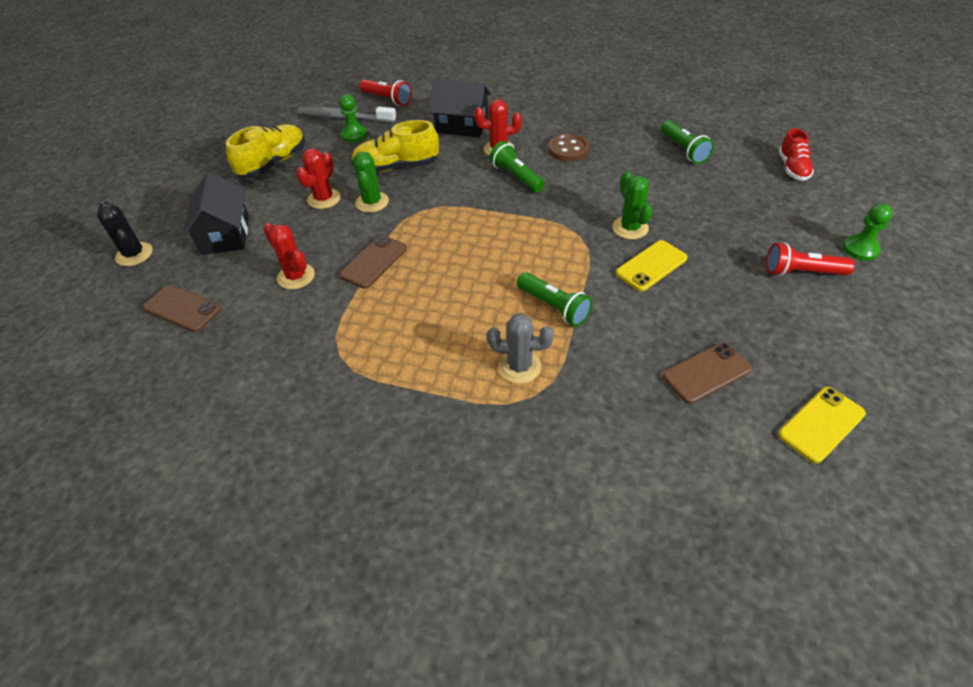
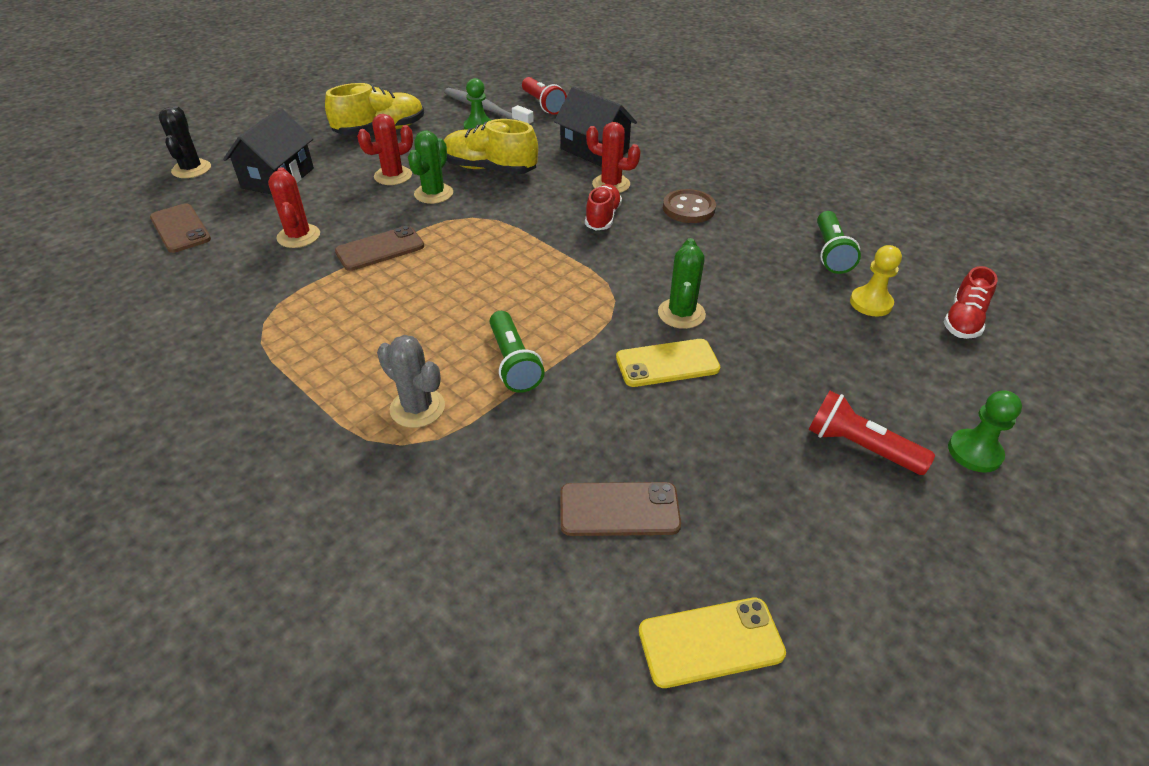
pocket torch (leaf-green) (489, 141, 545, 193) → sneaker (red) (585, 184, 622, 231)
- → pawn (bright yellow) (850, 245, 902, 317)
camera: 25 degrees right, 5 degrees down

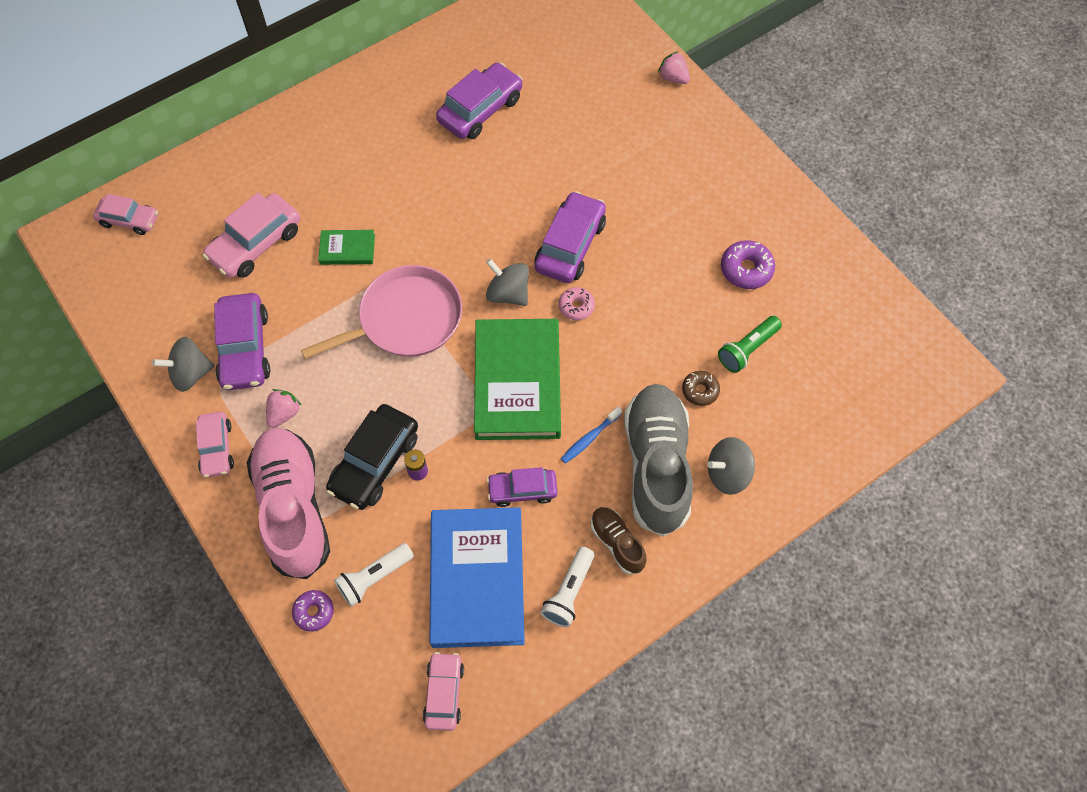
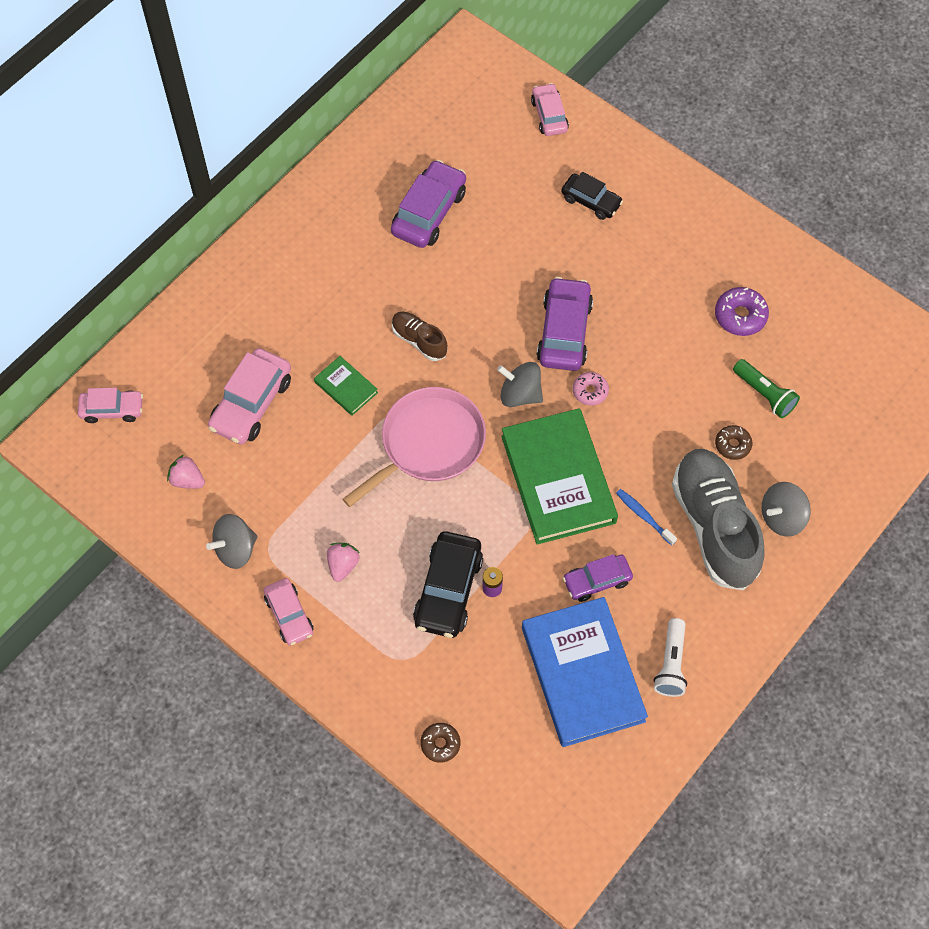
toy strawberry (rose-pink) (658, 52, 690, 84) → toy strawberry (rose-pink) (167, 455, 205, 489), relocated
hardback (leaf-green) (318, 230, 375, 265) → hardback (leaf-green) (314, 356, 378, 416), 60 degrees clockwise
toy car (purple) (214, 293, 270, 390) → -
pocket torch (leaf-green) (718, 316, 782, 373) → pocket torch (leaf-green) (733, 359, 800, 418), 75 degrees counterclockwise
tooth brush (royal blue) (561, 406, 622, 464) → tooth brush (royal blue) (616, 489, 677, 545), 105 degrees clockwise
sneaker (rose-pink) (247, 428, 330, 579) → -
sneaker (dark brown) (591, 507, 646, 574) → sneaker (dark brown) (392, 311, 448, 361), relocated
pocket torch (snow-white) (334, 543, 414, 607) → -
doughnut (purple) (292, 590, 334, 631) → doughnut (dark brown) (421, 723, 460, 763)
toy car (rose-pink) (423, 652, 464, 731) → toy car (rose-pink) (531, 83, 569, 136), relocated
- → toy car (black) (561, 172, 623, 220)
camera: 15 degrees left, 0 degrees up

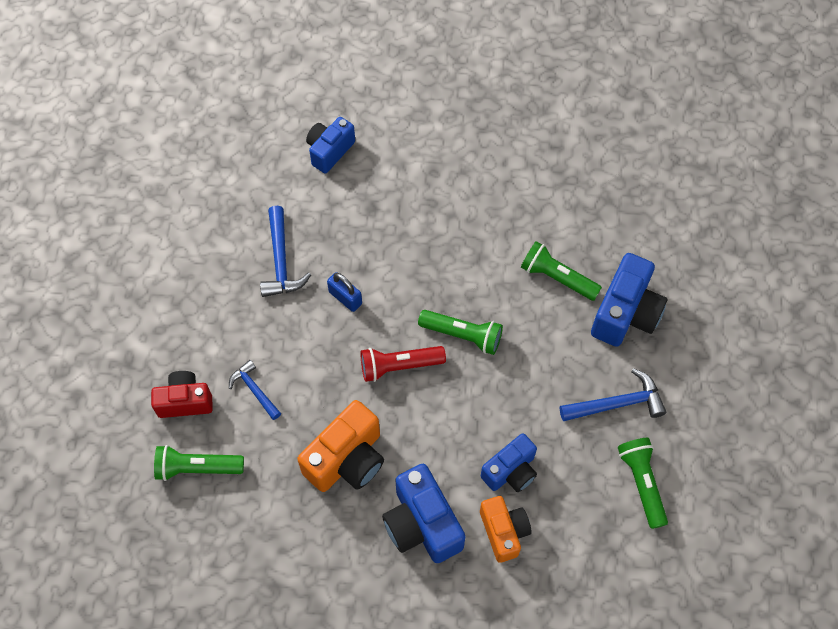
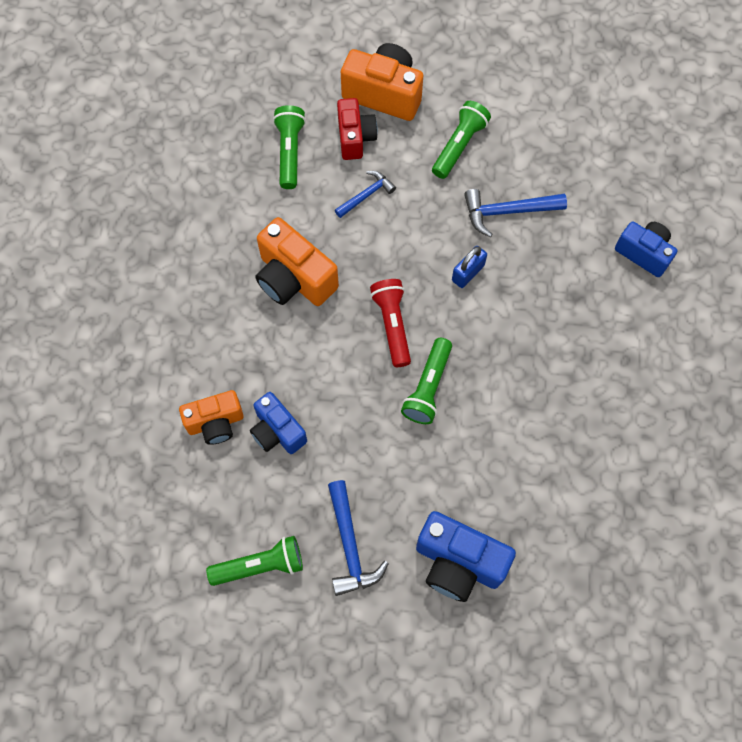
pocket torch (leaf-green) (521, 241, 602, 301) → pocket torch (leaf-green) (432, 101, 491, 179), relocated
compact camera (royal blue) (382, 464, 466, 563) → -
- → compact camera (orange-coloured) (341, 43, 423, 121)
camera: 90 degrees right, 5 degrees up

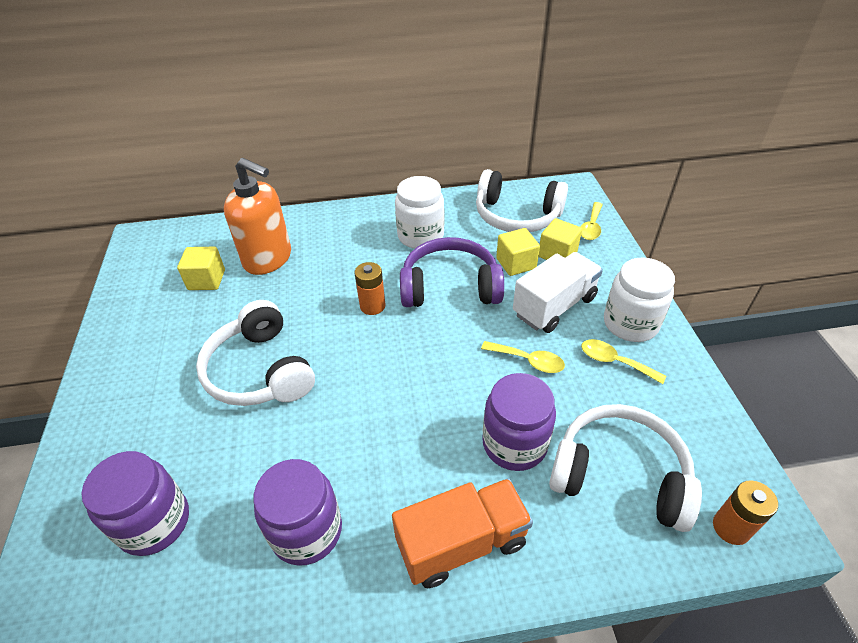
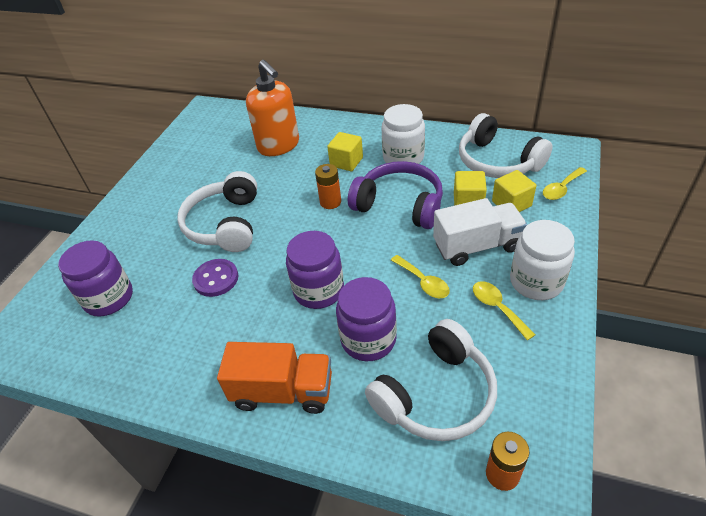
block (bright yellow) (177, 247, 225, 290) → block (bright yellow) (327, 132, 363, 171), relocated
headset (snow-white) (549, 404, 702, 532) → headset (snow-white) (365, 319, 497, 441), 90 degrees clockwise
jam jar (purple) (254, 459, 342, 566) → jam jar (purple) (286, 231, 344, 309), relocated
- → sewing button (purple) (192, 259, 238, 297)
camera: 30 degrees right, 0 degrees up

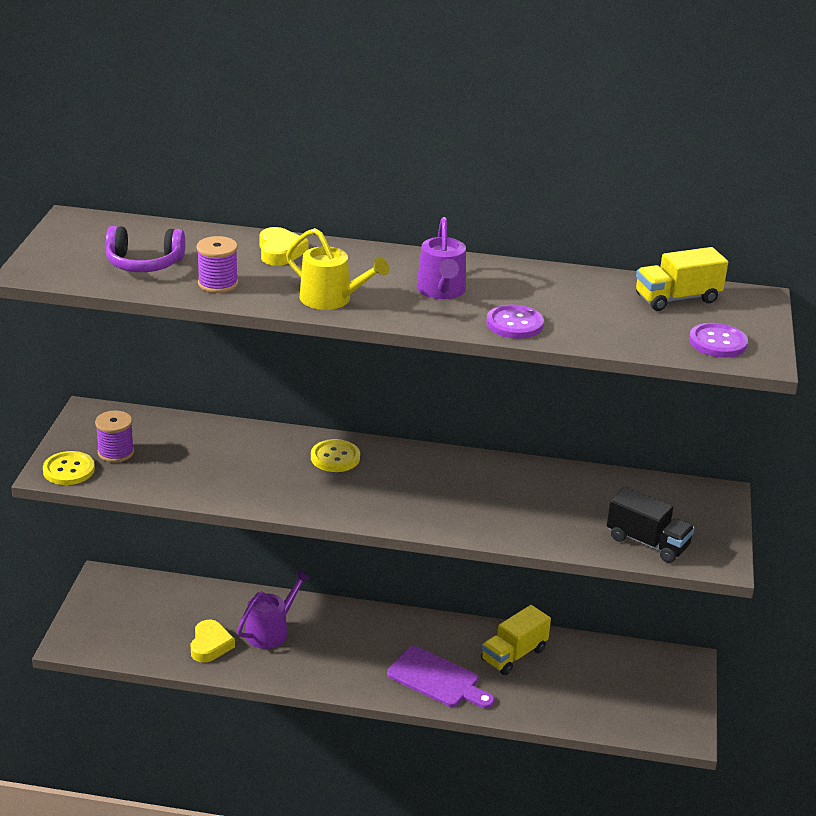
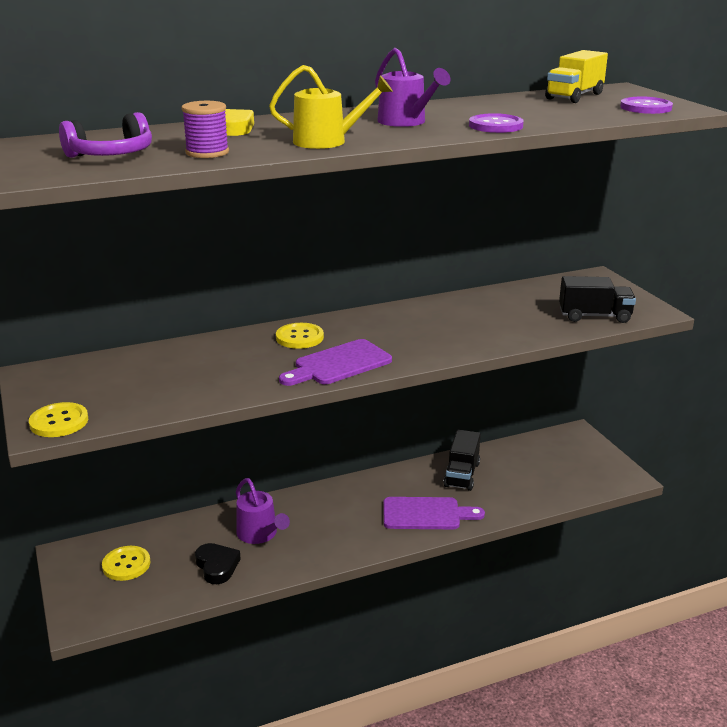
reel of thread (purple) (95, 411, 134, 462) → -
watering can (purple) (237, 570, 310, 649) → watering can (purple) (236, 478, 290, 544), 135 degrees clockwise
truck (bright yellow) (481, 605, 551, 675) → truck (black) (443, 430, 480, 491)
love heart (bright yellow) (190, 620, 235, 663) → love heart (black) (195, 543, 241, 584)
- → chopping board (purple) (279, 339, 392, 386)
- → sewing button (bright yellow) (102, 546, 151, 581)
camera: 30 degrees left, 5 degrees down

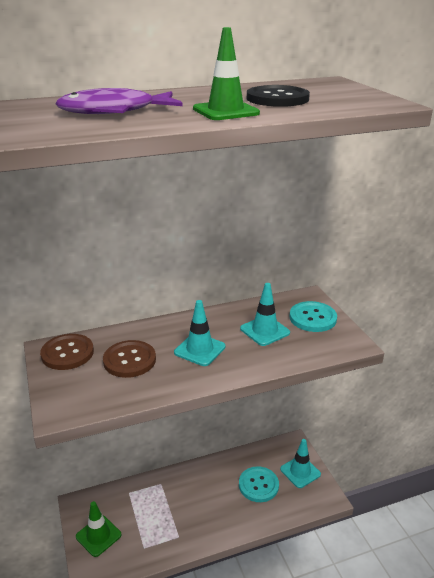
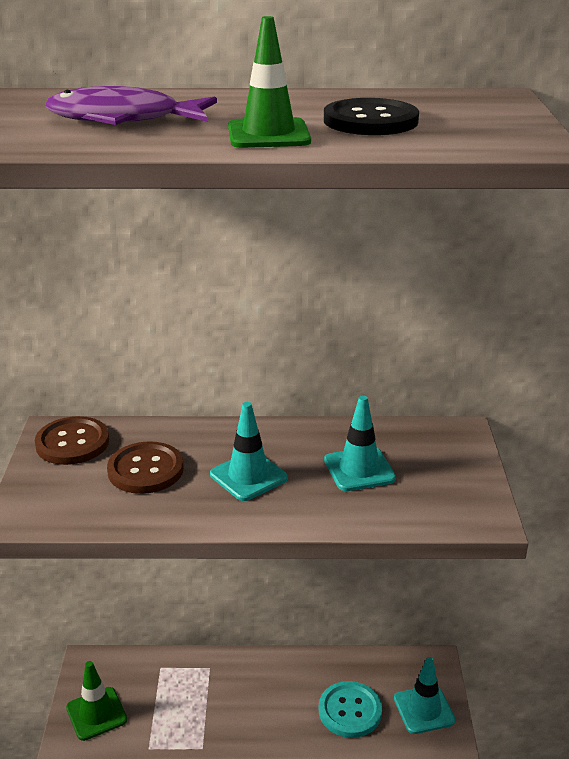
sewing button (aqua) (290, 301, 337, 332) → -
camera: 20 degrees right, 0 degrees up

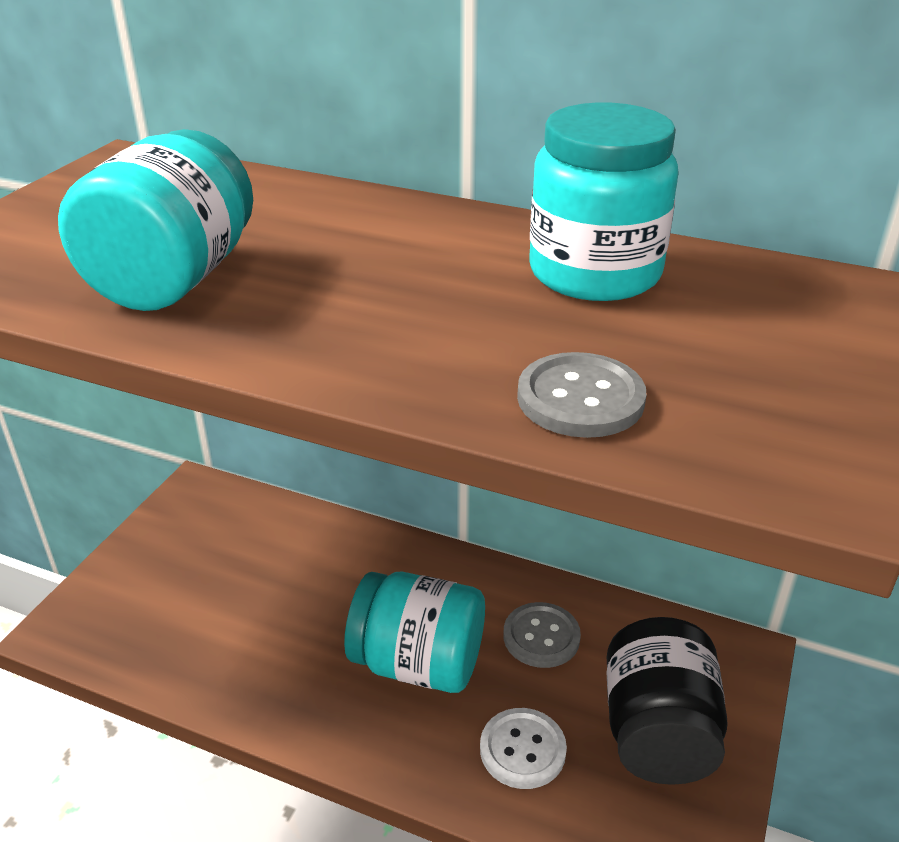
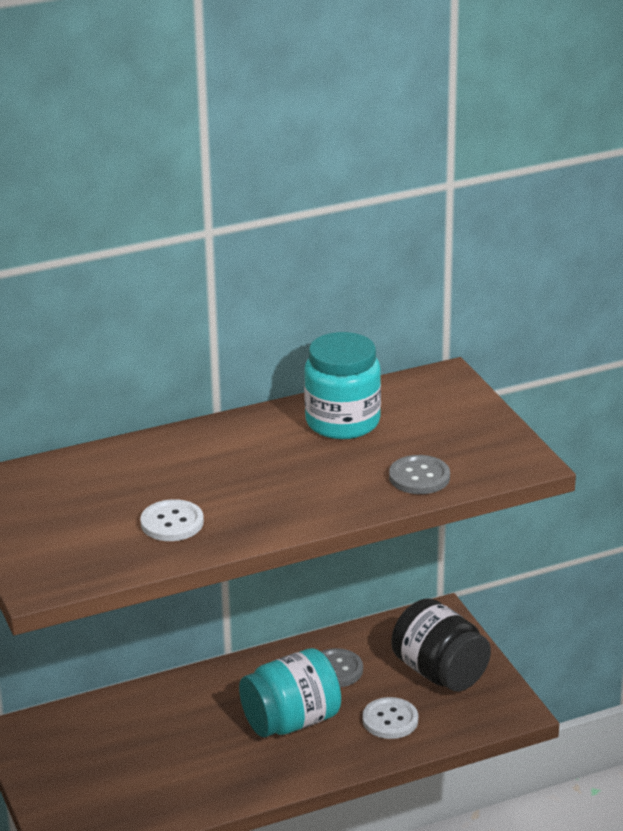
jam jar (aqua) (58, 129, 253, 311) → sewing button (snow-white) (140, 499, 204, 541)
camera: 45 degrees left, 5 degrees down

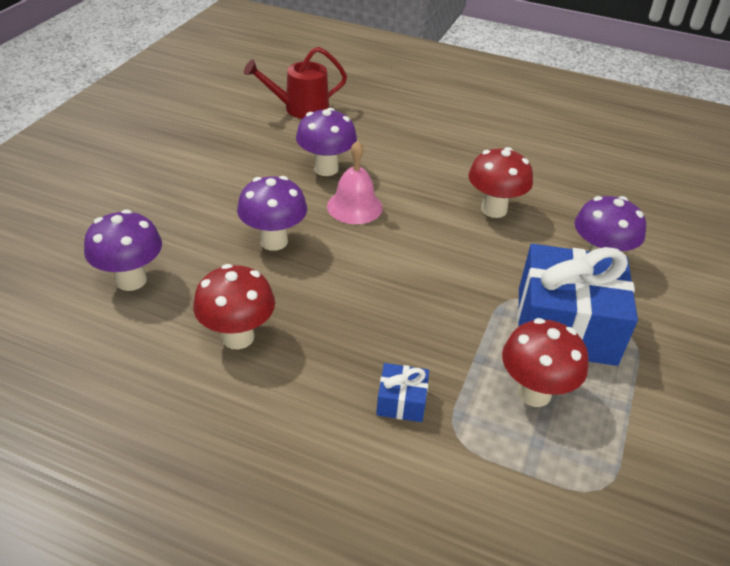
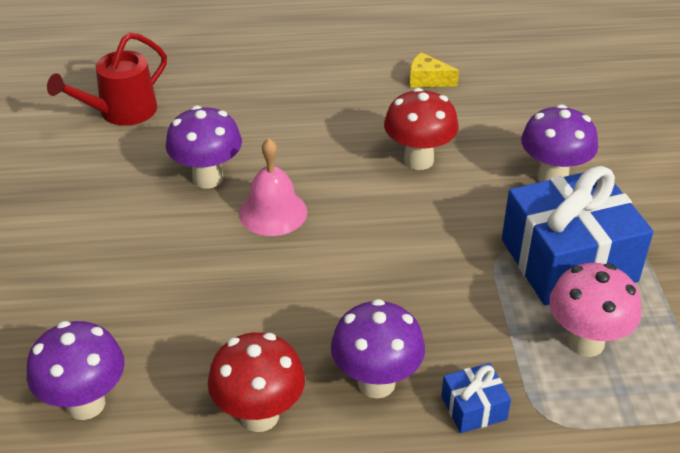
mushroom (purple) (237, 176, 307, 251) → mushroom (purple) (331, 299, 425, 398), relocated
mushroom (red) (502, 318, 589, 407) → mushroom (rose-pink) (549, 263, 642, 357)
- → cheese (bright yellow) (410, 52, 459, 87)
camera: 25 degrees left, 0 degrees up

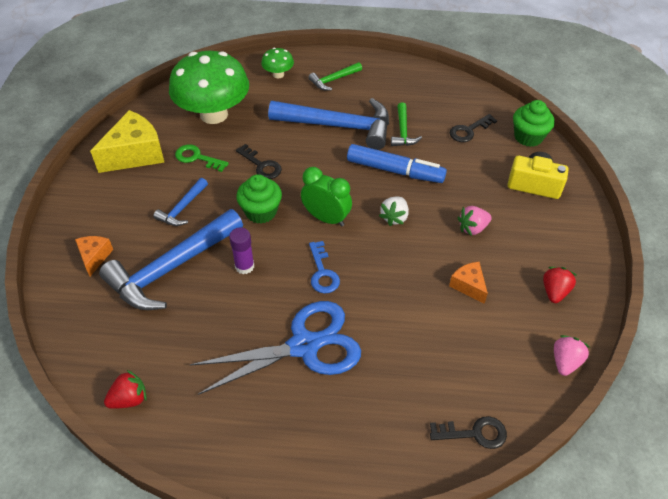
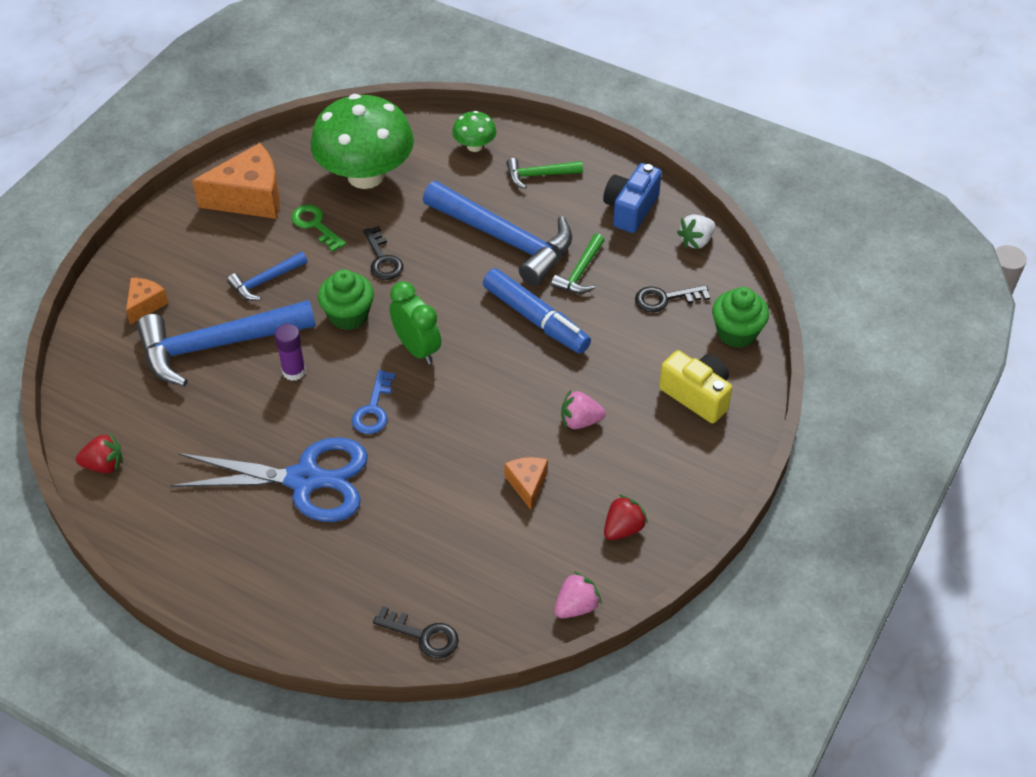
cheese (bright yellow) (90, 110, 165, 173) → cheese (orange-coloured) (192, 143, 280, 219)
toy strawberry (snow-white) (379, 196, 409, 226) → toy strawberry (snow-white) (677, 214, 715, 249), relocated
- → compact camera (royal blue) (603, 163, 662, 233)
camera: 25 degrees right, 0 degrees up

